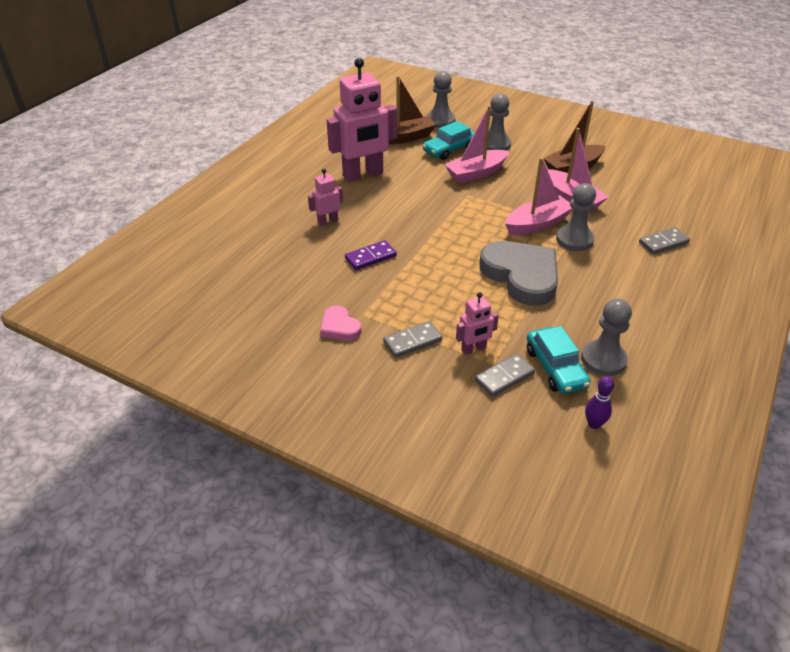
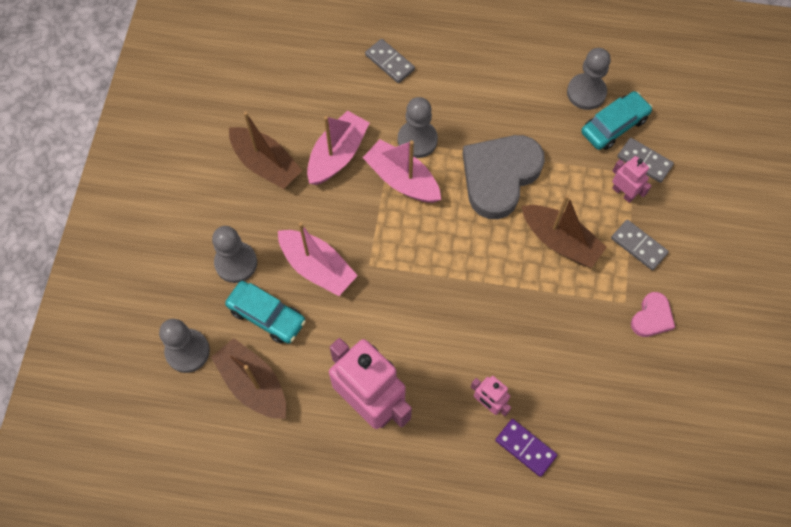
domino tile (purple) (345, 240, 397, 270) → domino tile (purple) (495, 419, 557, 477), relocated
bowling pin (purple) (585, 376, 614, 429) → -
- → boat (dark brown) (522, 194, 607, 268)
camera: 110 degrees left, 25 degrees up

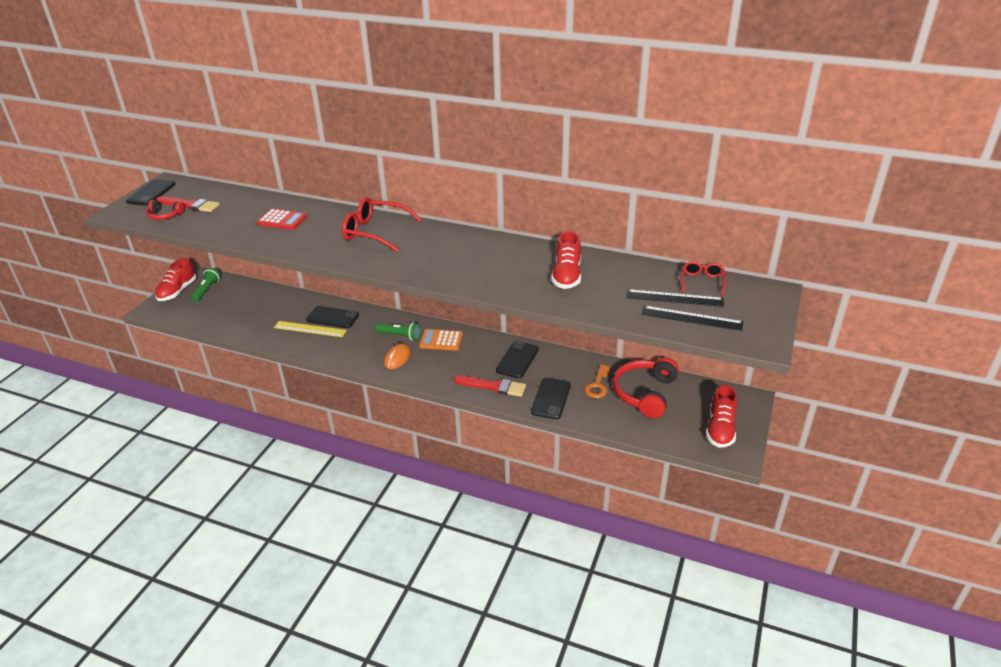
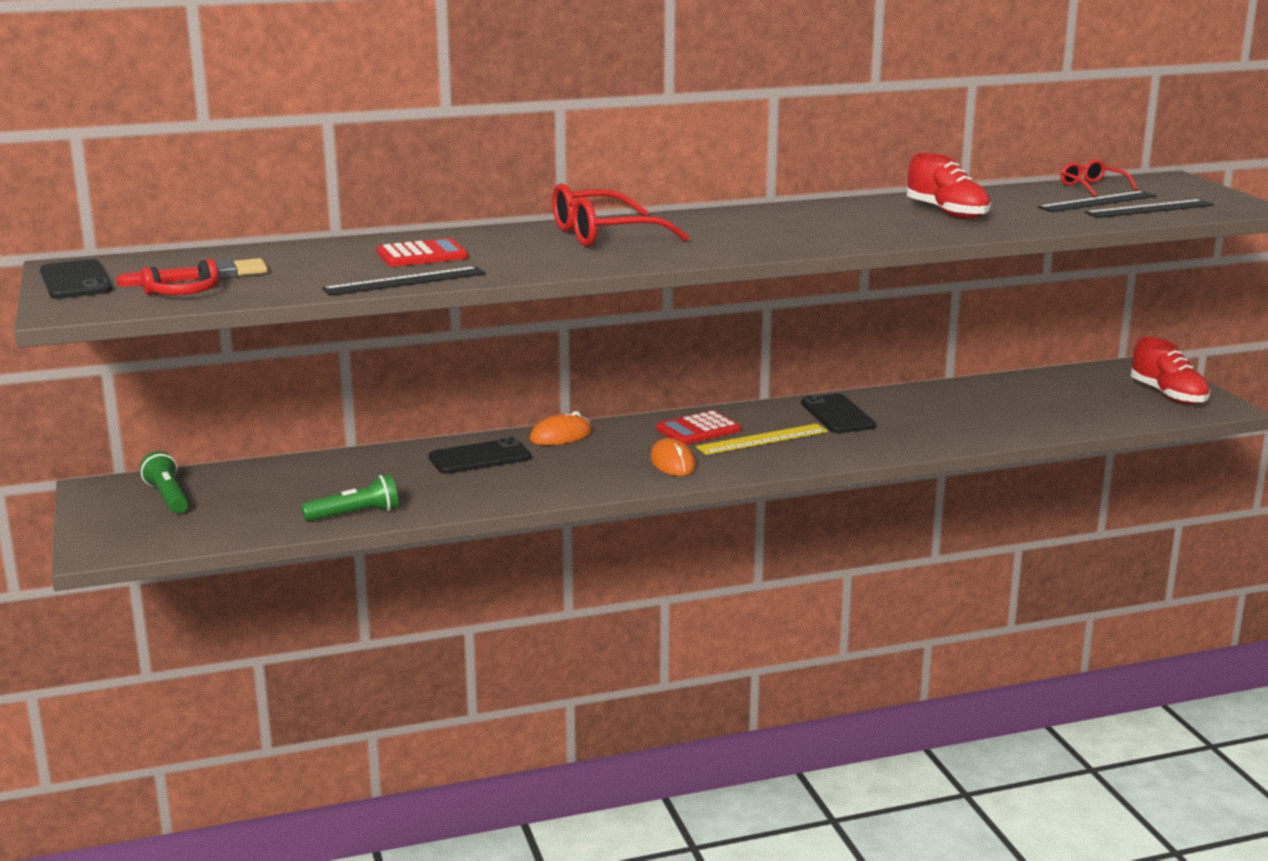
sneaker (red) (155, 258, 196, 301) → -
straightedge (bright yellow) (274, 321, 347, 337) → straightedge (bright yellow) (696, 423, 828, 455), relocated
pocket torch (leaf-green) (375, 322, 421, 340) → pocket torch (leaf-green) (301, 474, 399, 522), relocated
calculator (orange-coloured) (419, 329, 463, 351) → calculator (red) (656, 410, 741, 444)
headset (red) (613, 357, 679, 418) → -
door key (orange-coloured) (584, 364, 610, 398) → -
brush (red) (454, 376, 526, 397) → -
mobile phone (black) (531, 378, 571, 419) → -
- → straightedge (black) (322, 266, 486, 296)
- → mouse (orange-coloured) (530, 411, 592, 445)
camera: 40 degrees left, 15 degrees down

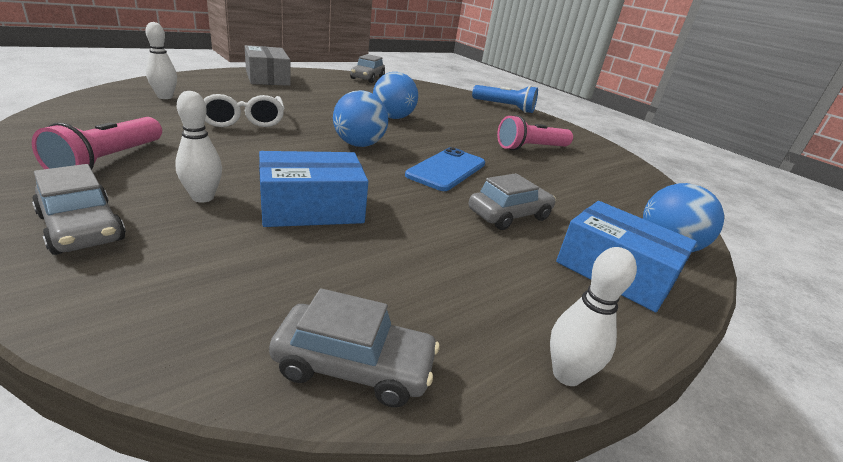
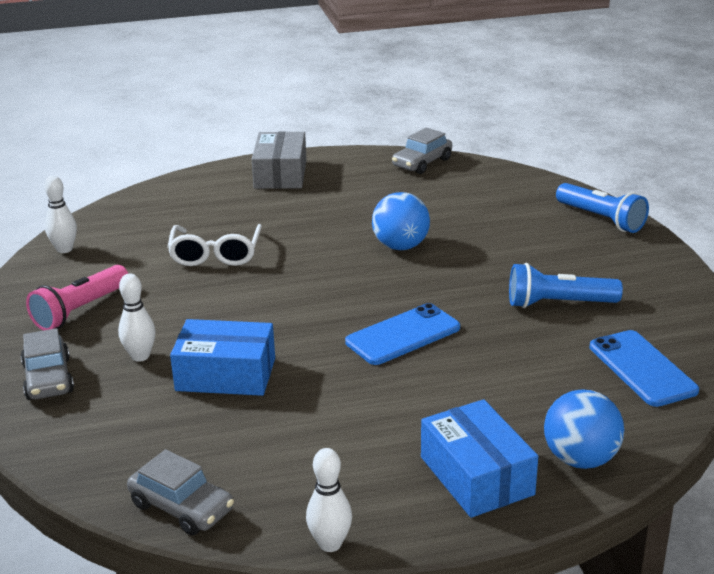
bowling pin (snow-white) (145, 22, 177, 99) → bowling pin (snow-white) (44, 176, 77, 253), relocated
play ball (royal blue) (333, 90, 388, 147) → -
pocket torch (rose-pink) (497, 115, 573, 151) → pocket torch (royal blue) (509, 263, 623, 308)
toy car (gray) (469, 173, 556, 230) → -
- → mobile phone (royal blue) (590, 330, 699, 407)
camera: 30 degrees right, 0 degrees up

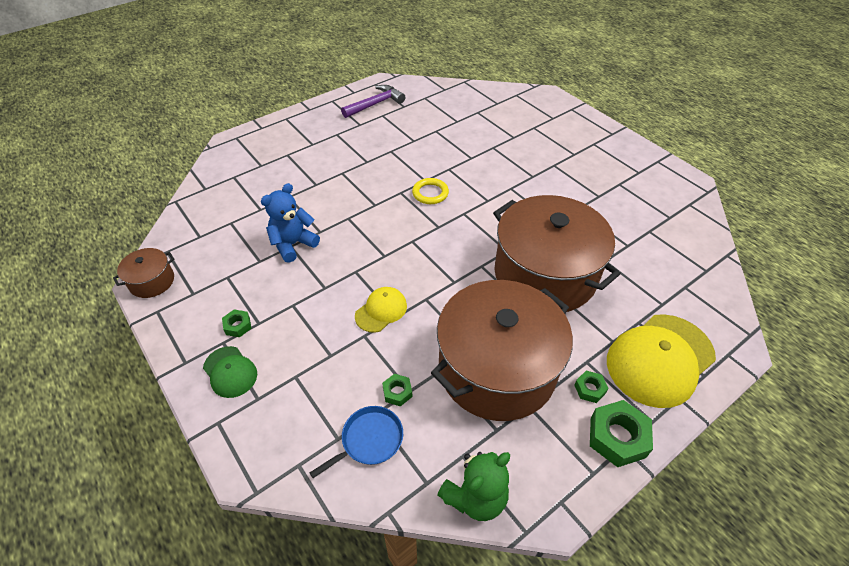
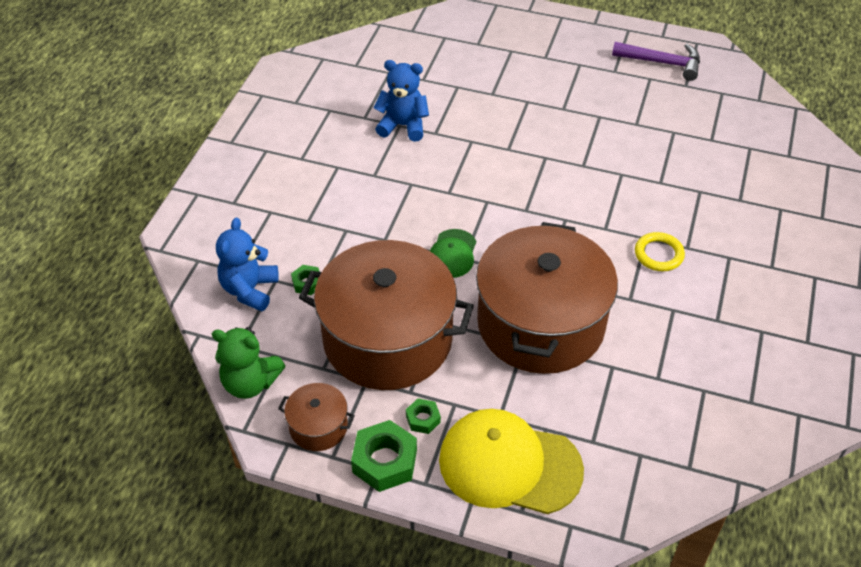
ring (bright yellow) (412, 178, 449, 204) → ring (bright yellow) (635, 232, 685, 271), relocated
pot (dark brown) (113, 248, 174, 298) → pot (dark brown) (278, 383, 355, 451), relocated
peaked cap (bright yellow) (355, 287, 407, 333) → -
hex nut (leaf-green) (222, 310, 252, 337) → -
peaked cap (leaf-green) (203, 346, 257, 398) → peaked cap (leaf-green) (430, 229, 476, 278), relocated
frying pan (royal blue) (310, 406, 403, 478) → teddy bear (royal blue) (216, 218, 279, 312)
camera: 55 degrees right, 0 degrees up

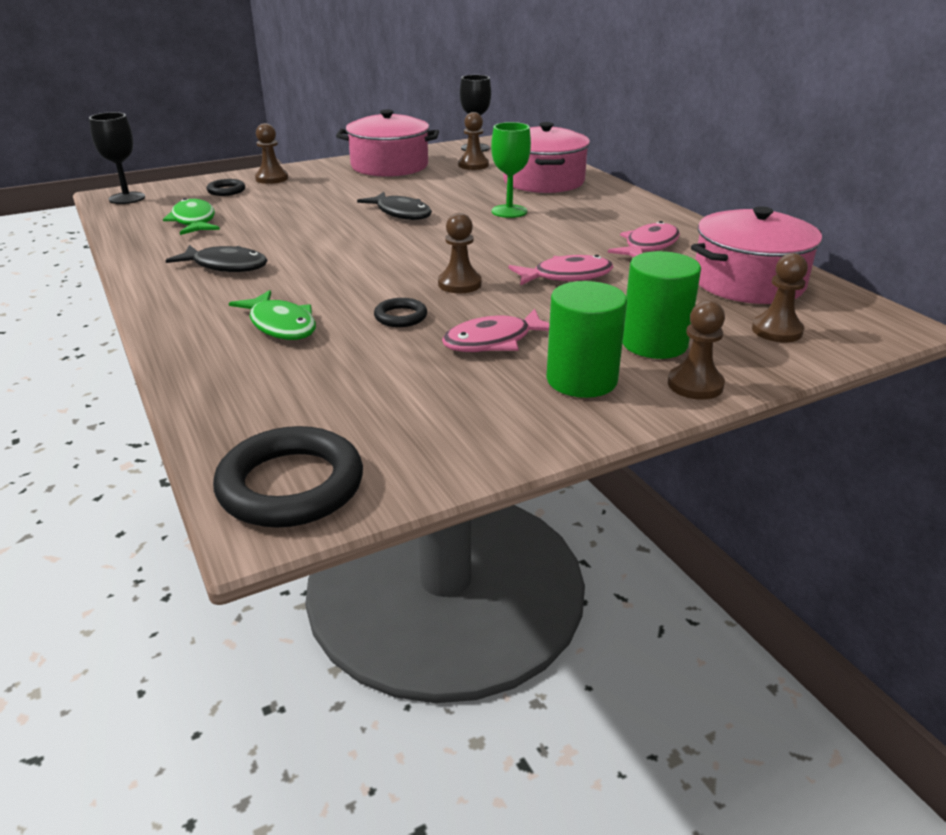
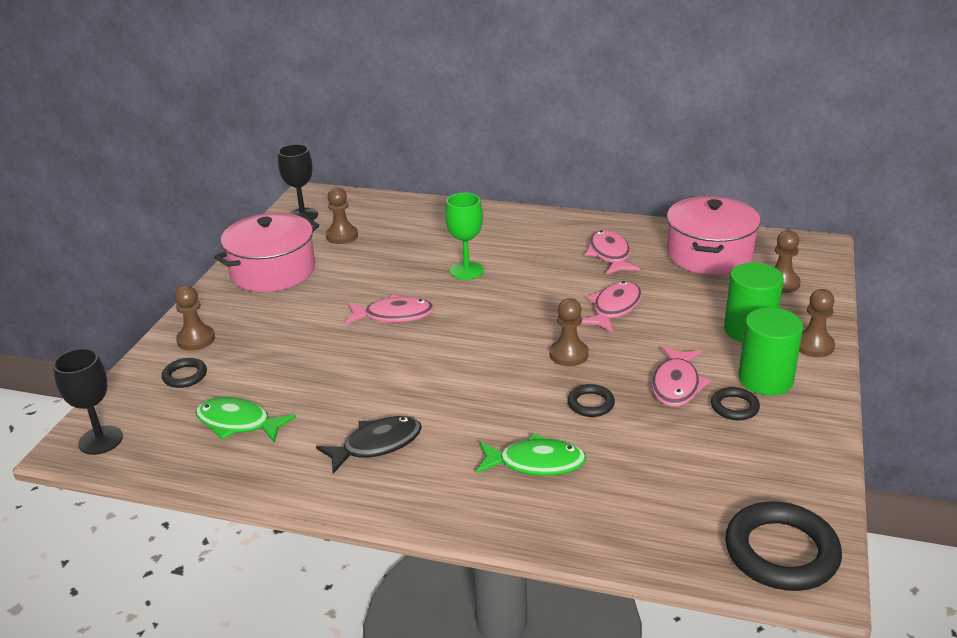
pot (rose-pink) (503, 122, 590, 193) → -
fish (black) (357, 192, 432, 220) → fish (rose-pink) (345, 295, 434, 324)
- → ring (black) (711, 387, 760, 420)
camera: 45 degrees left, 0 degrees up

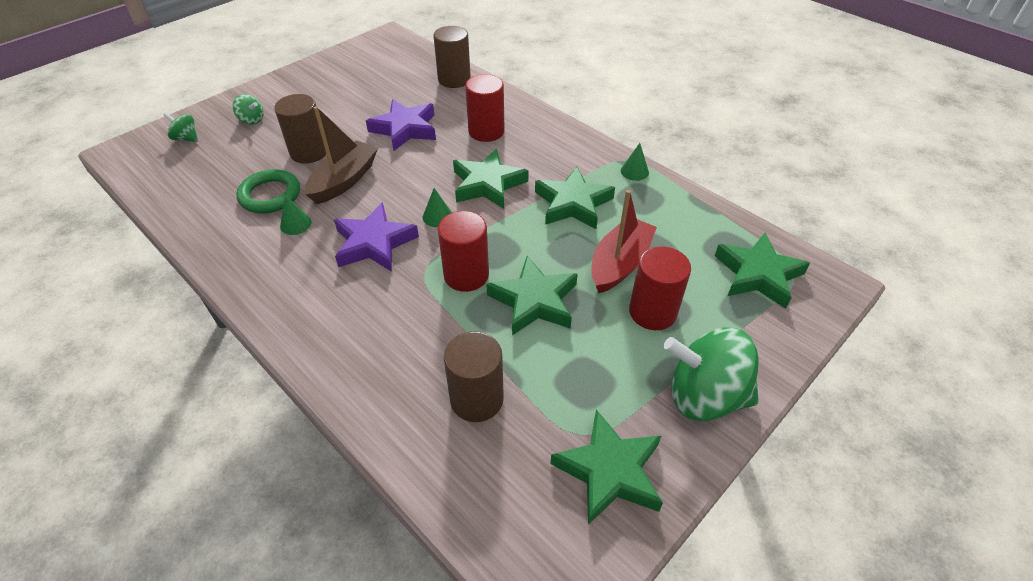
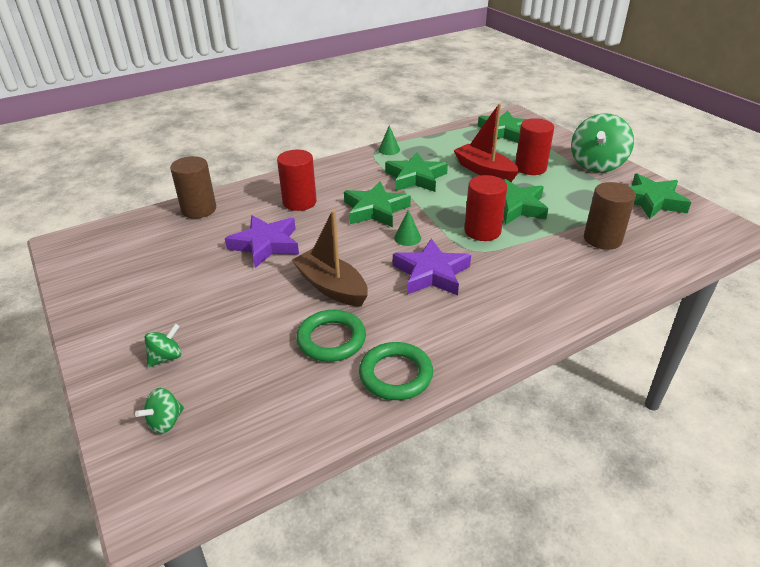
cylinder (dark brown) (275, 94, 326, 164) → -
solid cone (leaf-green) (280, 195, 312, 235) → -
- → ring (leaf-green) (359, 342, 433, 400)
camera: 75 degrees left, 10 degrees down

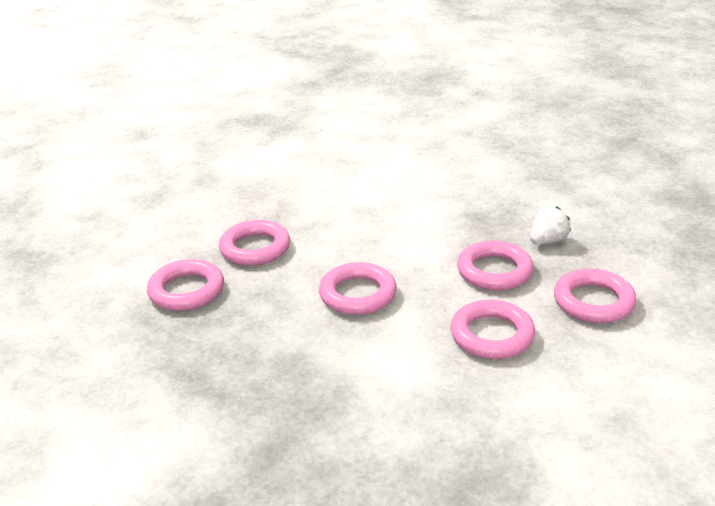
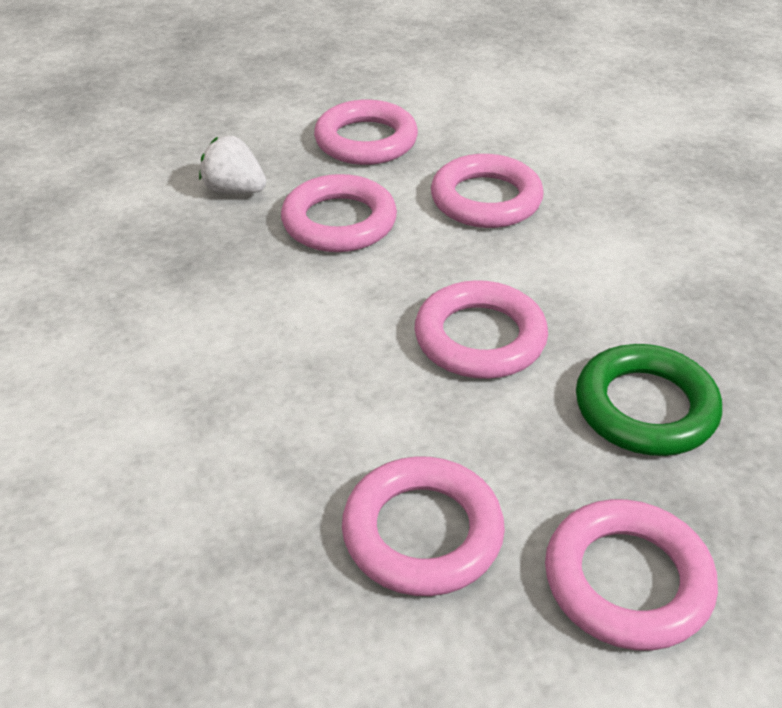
- → ring (leaf-green) (576, 344, 722, 456)
camera: 115 degrees left, 10 degrees up

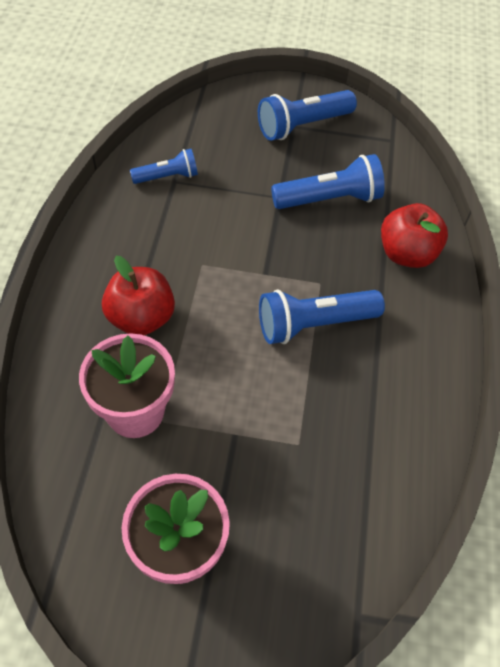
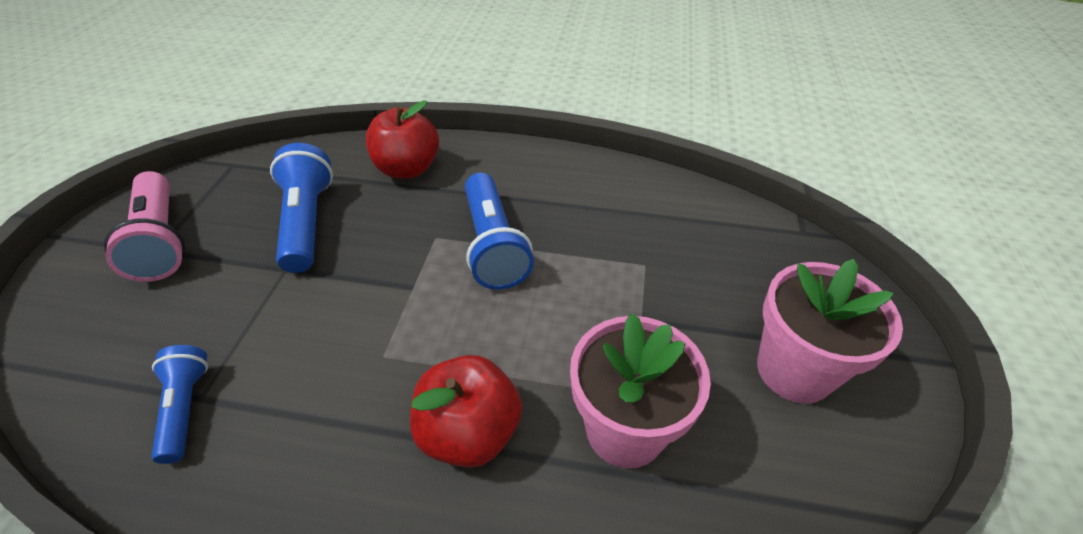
pocket torch (royal blue) (258, 90, 357, 141) → pocket torch (rose-pink) (104, 171, 185, 282)
camera: 85 degrees left, 10 degrees down

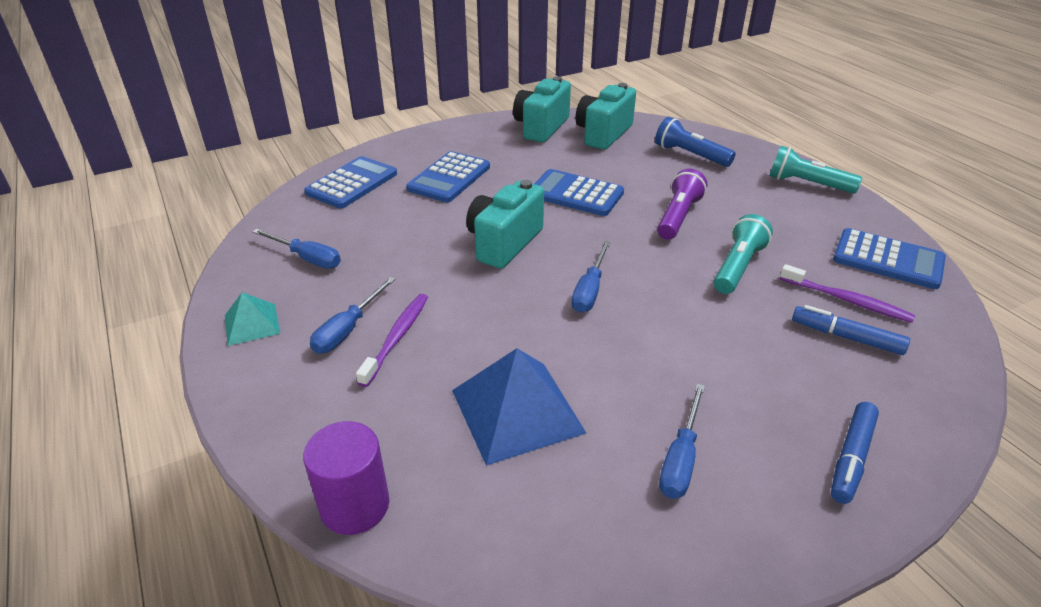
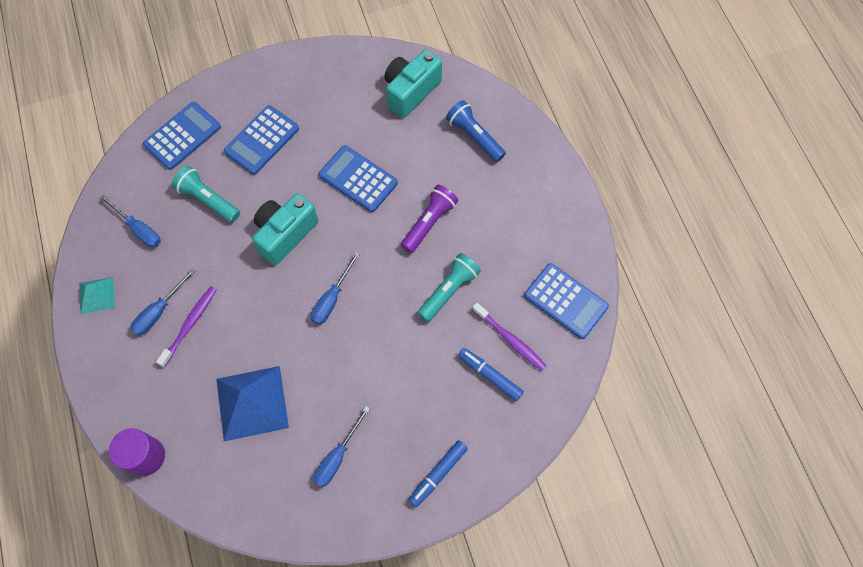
compact camera (aqua) (513, 76, 571, 142) → -
pocket torch (aqua) (769, 146, 862, 194) → pocket torch (aqua) (172, 166, 240, 223), relocated
camera: 10 degrees right, 30 degrees up

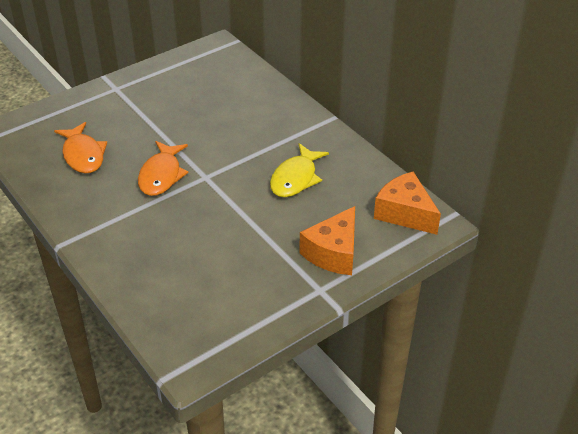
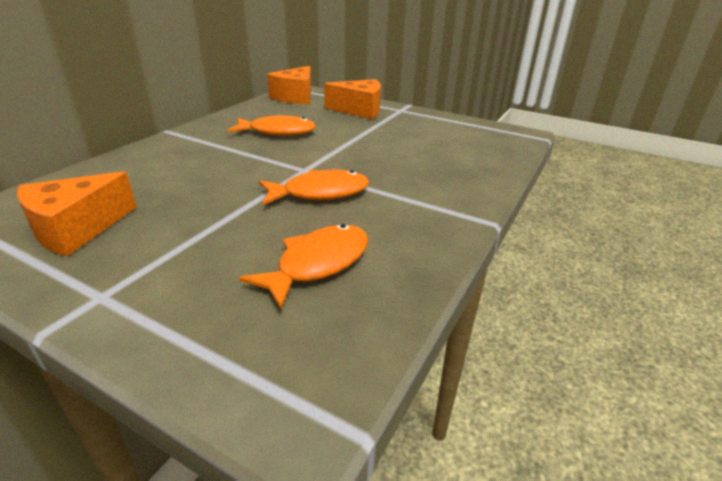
fish (bright yellow) (270, 143, 329, 197) → fish (orange-coloured) (228, 115, 316, 136)
- → cheese (orange-coloured) (17, 171, 137, 256)
camera: 115 degrees left, 10 degrees down

